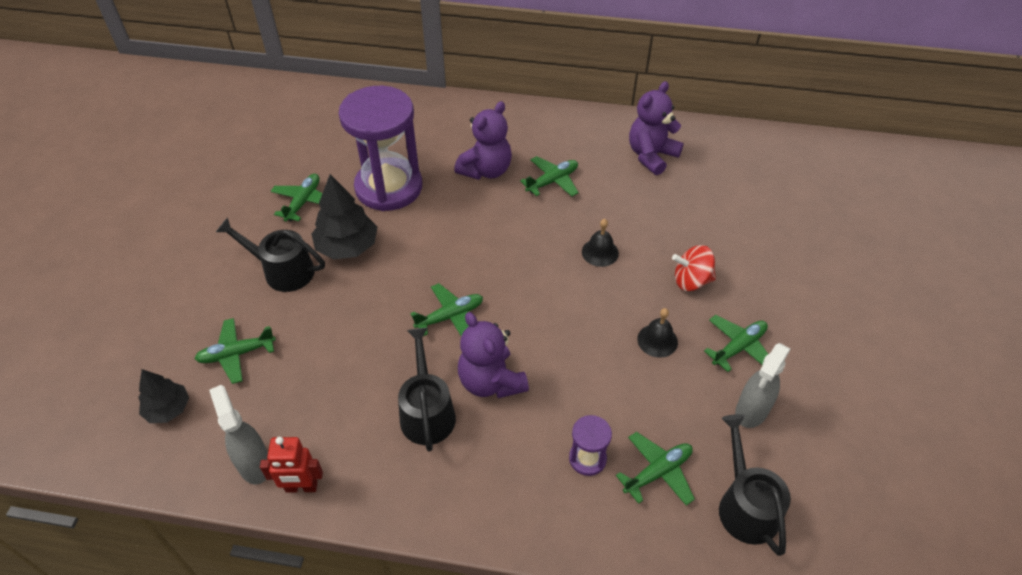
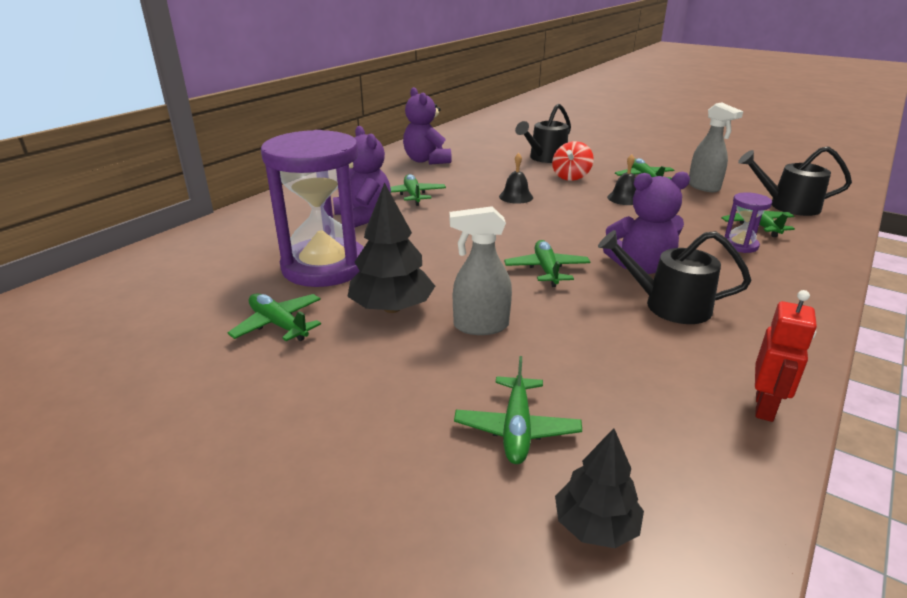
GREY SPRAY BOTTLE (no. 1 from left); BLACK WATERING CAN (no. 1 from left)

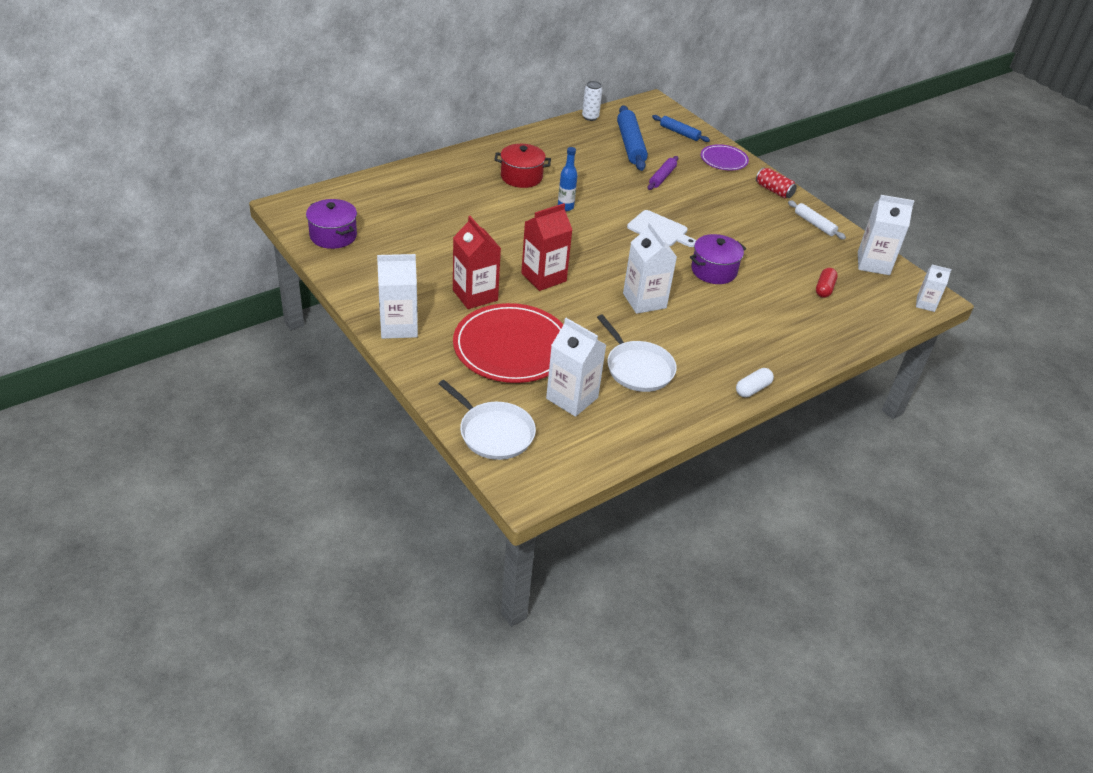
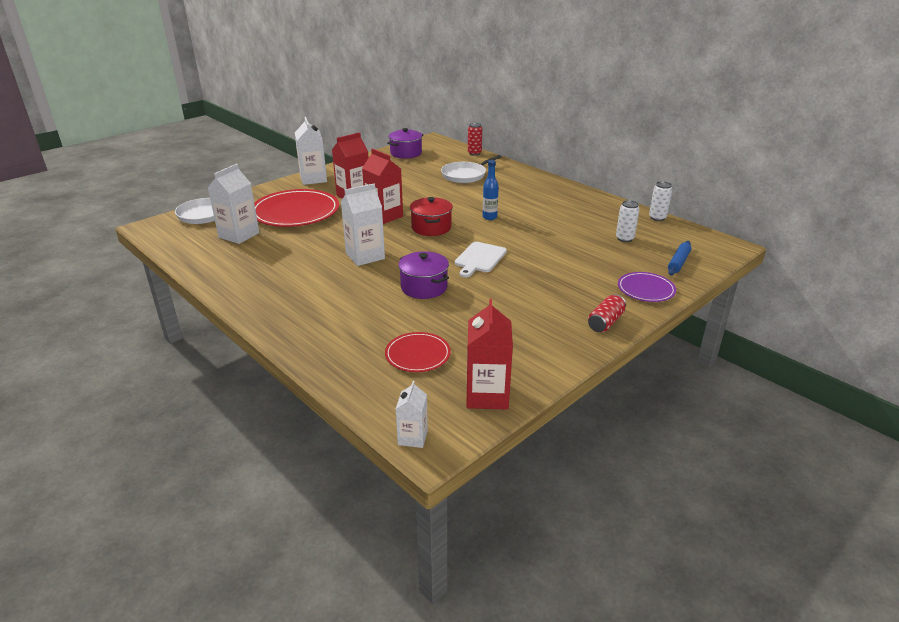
PURPLE ROLLING PIN; WHITE CAPSULE; WHITE ROLLING PIN; RED CAN (no. 1 from left); RED POT; WHITE PAN (no. 2 from left); WHITE CAN (no. 1 from left); RED PLATE (no. 2 from left); RED CARTON (no. 3 from left)

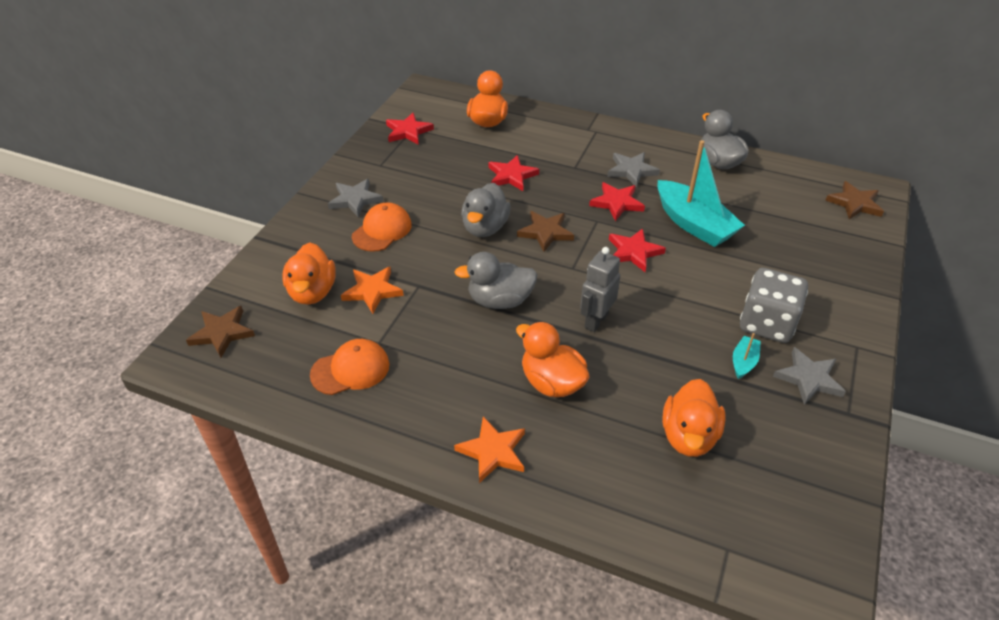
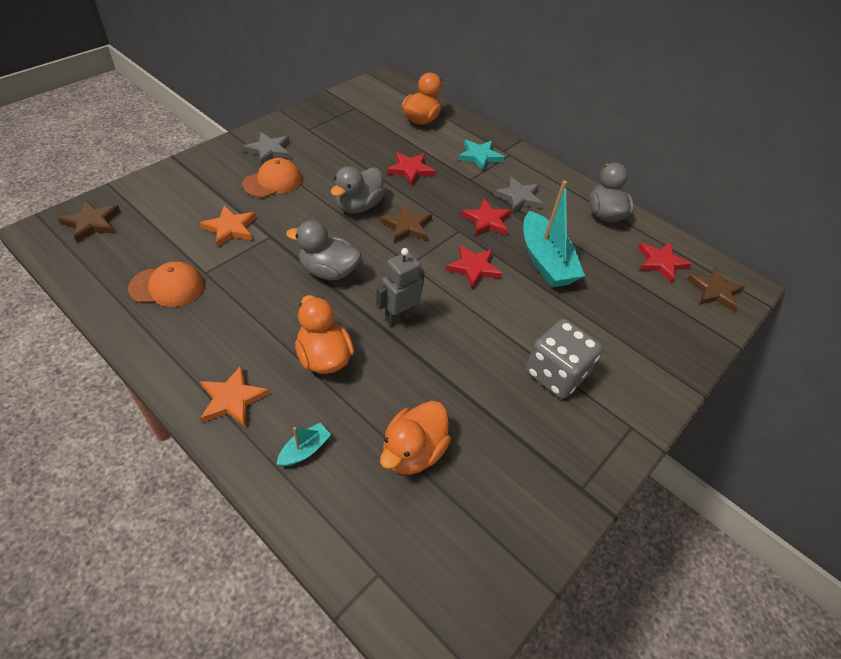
ORANGE DUCK (no. 1 from left in the first image); GREY STAR (no. 3 from left in the first image); TURQUOISE STAR; RED STAR (no. 4 from left); TURQUOISE BOAT (no. 1 from left)

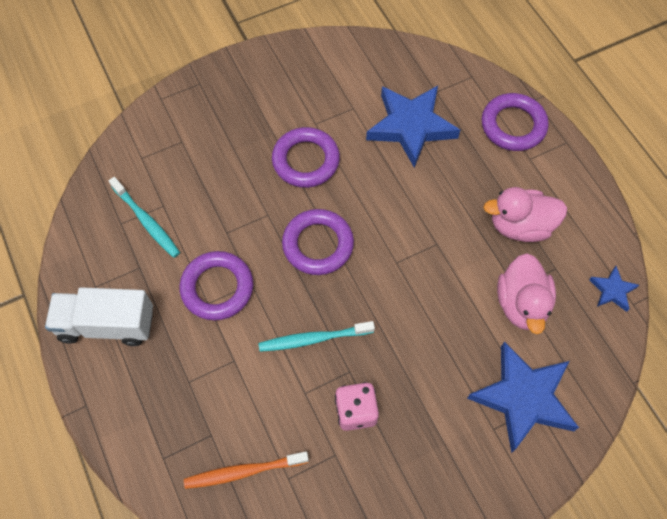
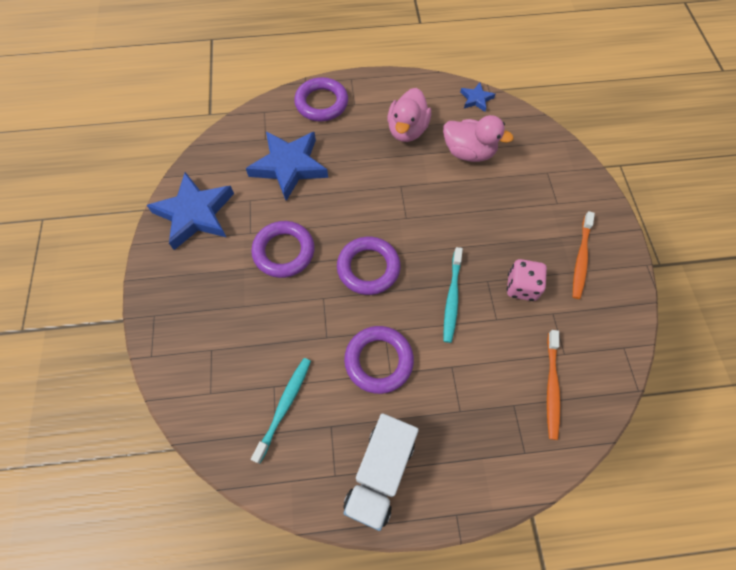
ORANGE TOOTHBRUSH (no. 2 from left); BLUE STAR (no. 1 from left); TURQUOISE TOOTHBRUSH (no. 1 from left)

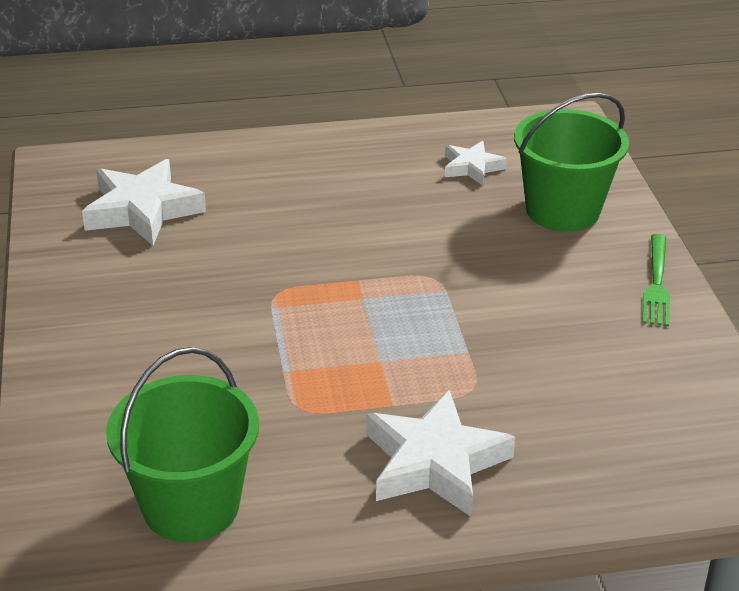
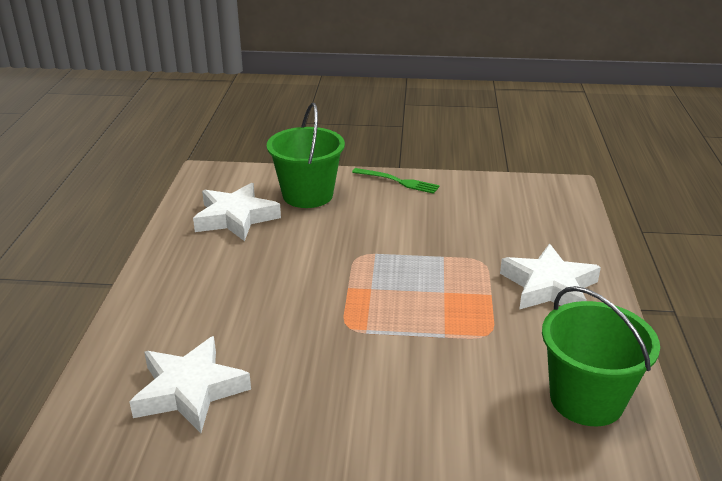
WHITE STAR (no. 2 from left)

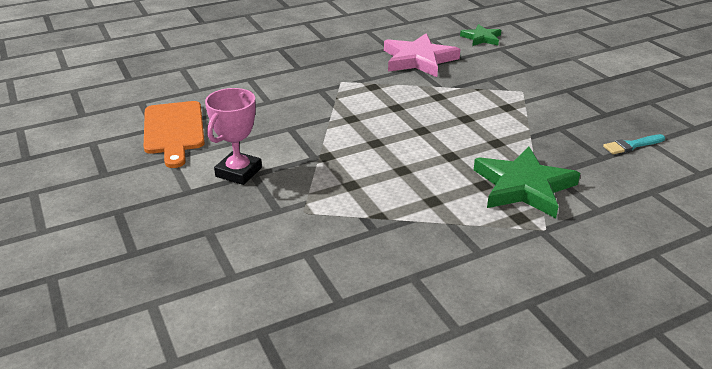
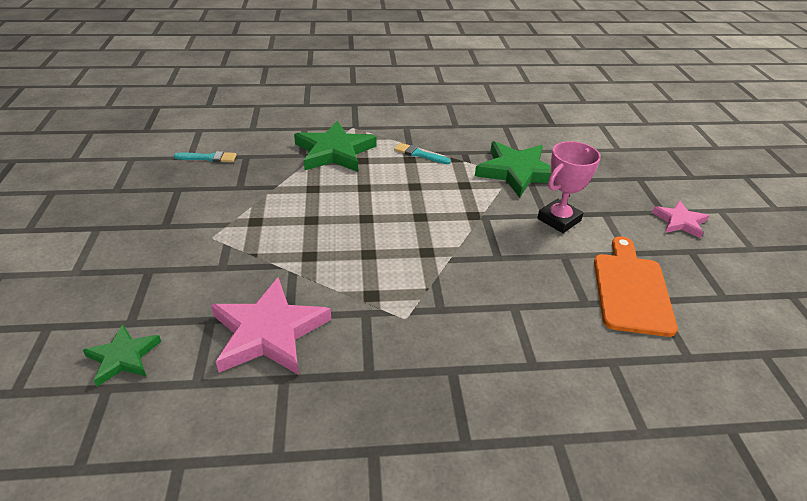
TURQUOISE BRUSH (no. 2 from left); GREEN STAR (no. 3 from left); PINK STAR (no. 2 from left)

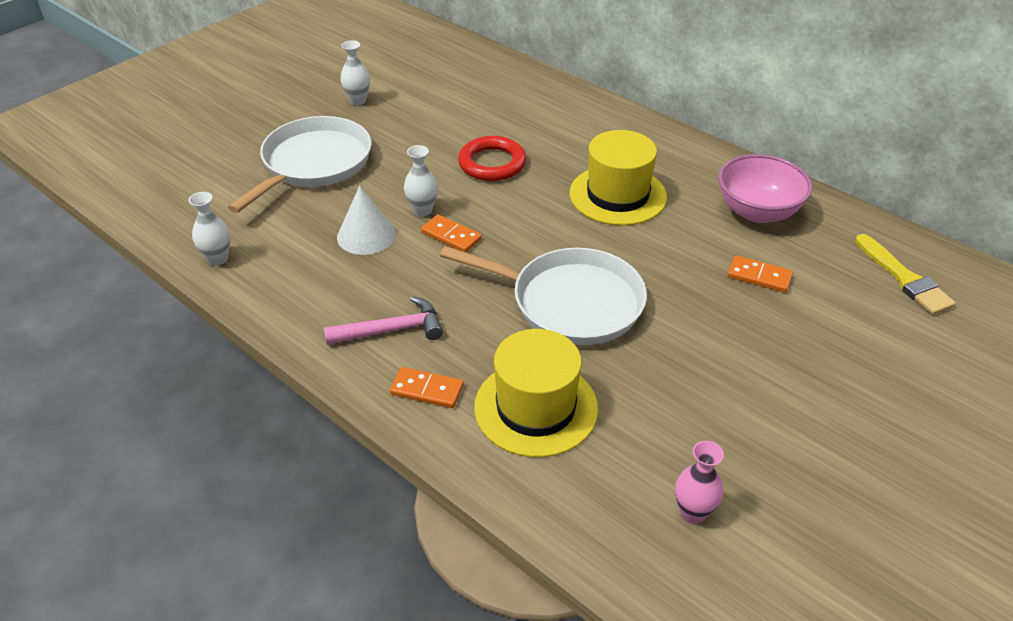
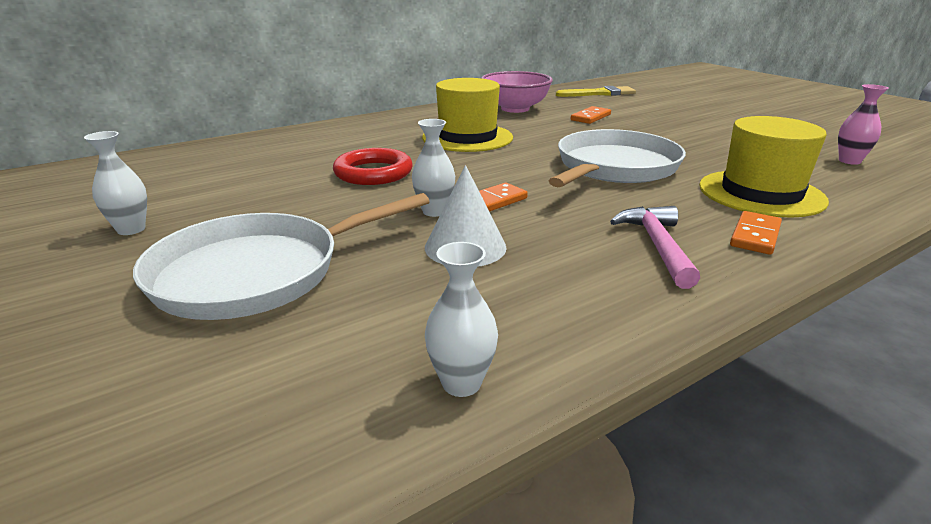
WHITE PAN (no. 1 from left)

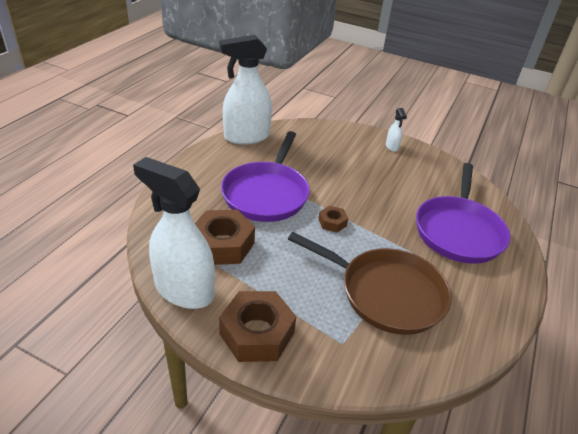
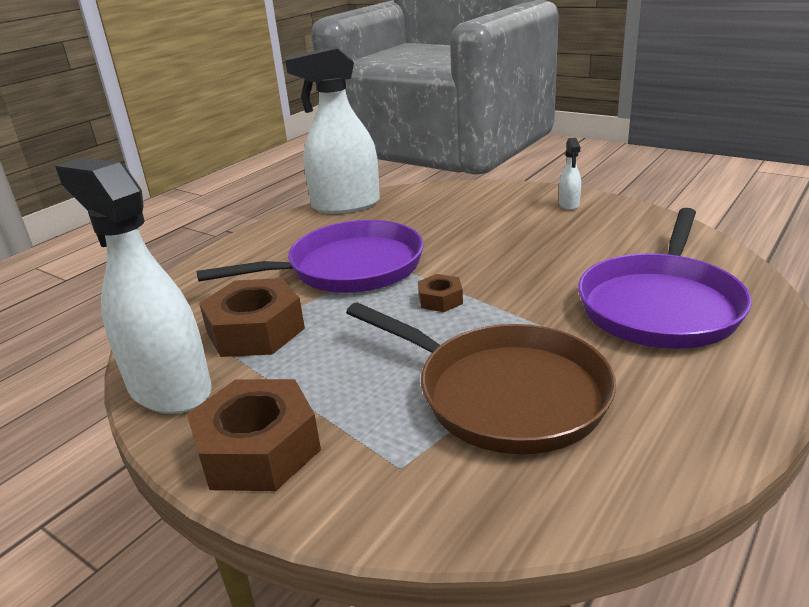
PURPLE PAN (no. 1 from left)

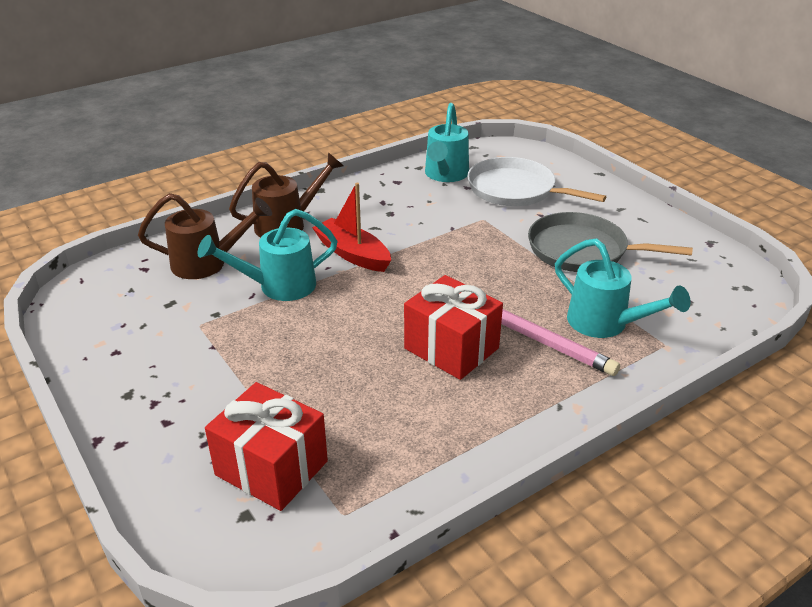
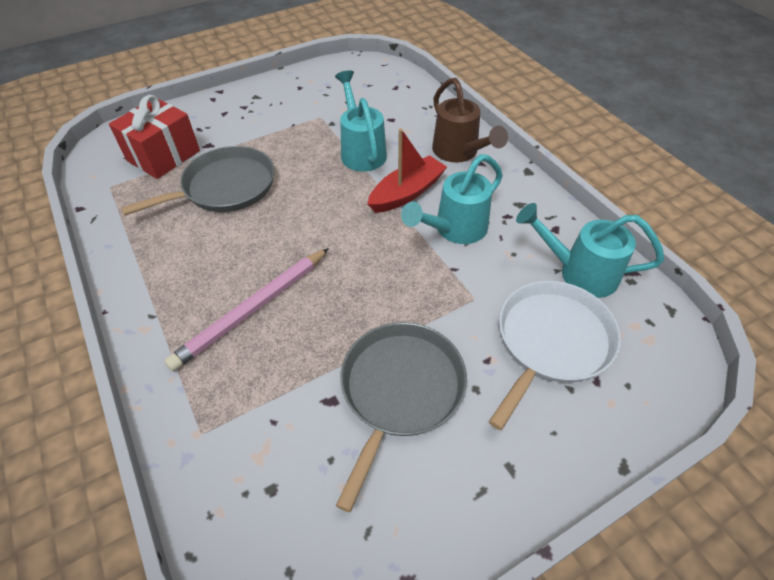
BROWN WATERING CAN (no. 1 from left in the first image); RED GIFT (no. 2 from left in the first image); GREY PAN (no. 1 from left); TURQUOISE WATERING CAN (no. 2 from left)

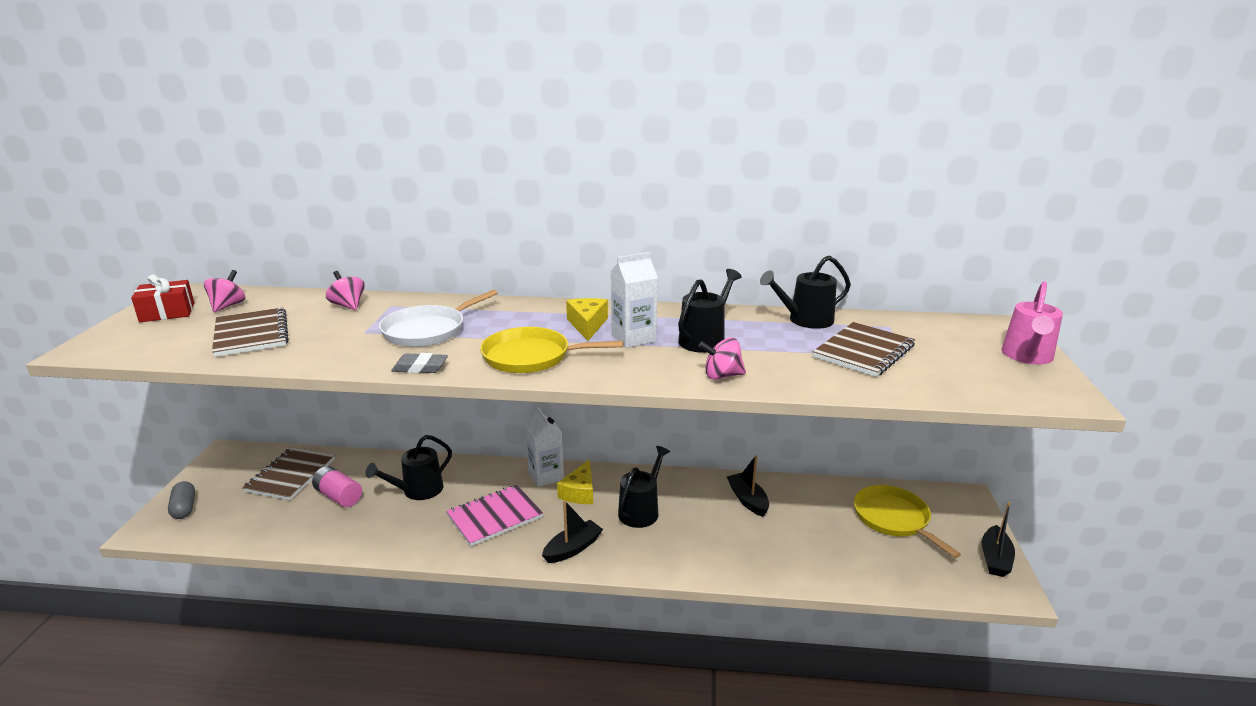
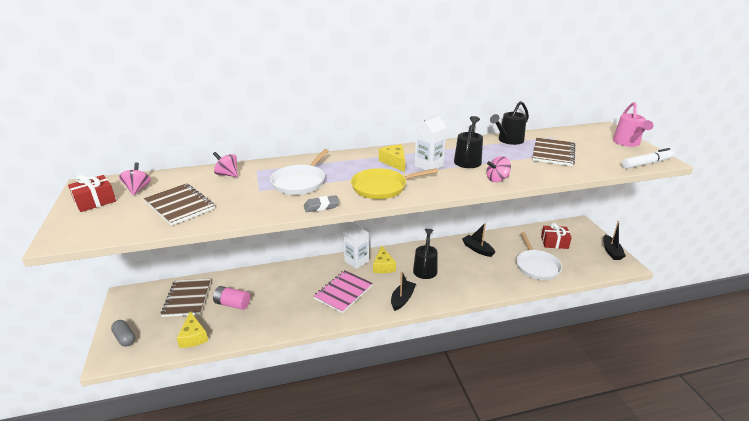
BLACK WATERING CAN (no. 1 from left in the first image); YELLOW CHEESE (no. 1 from left); WHITE PAN (no. 2 from left); WHITE MARKER; RED GIFT (no. 2 from left)

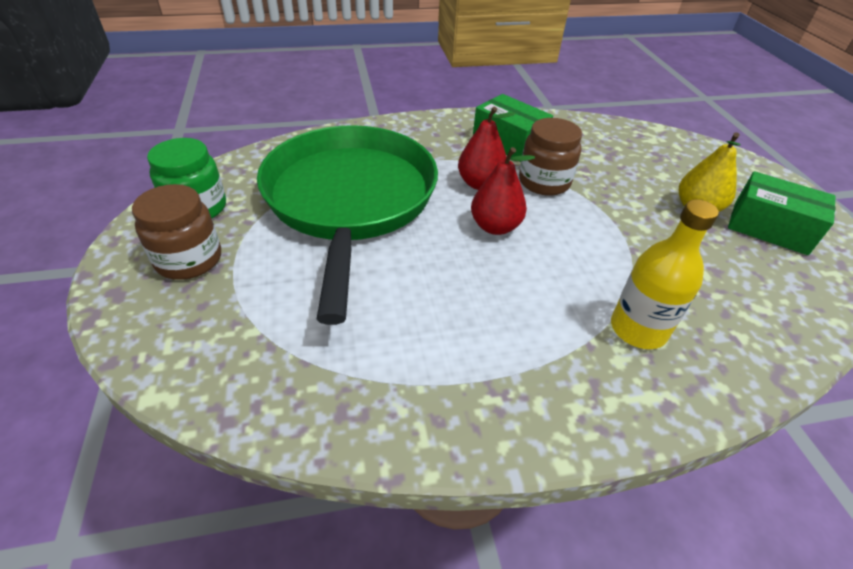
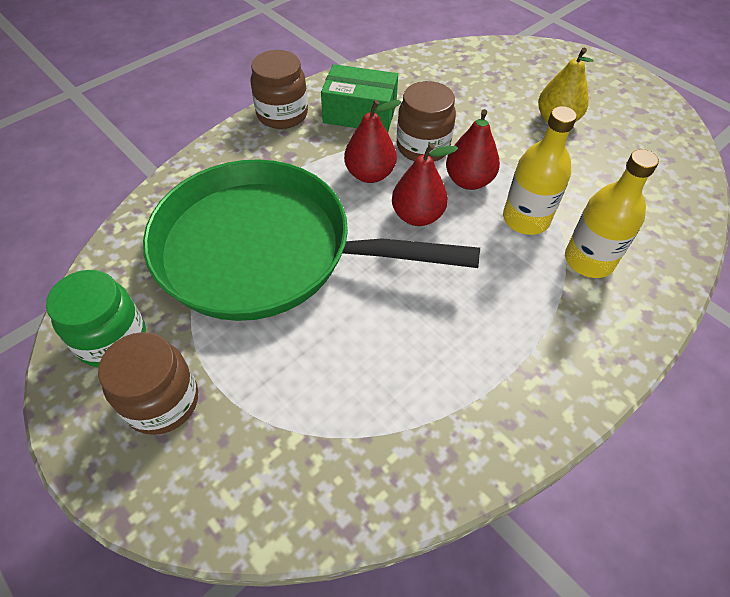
GREEN BOX (no. 2 from left in the first image); BROWN JAR (no. 2 from left); RED PEAR (no. 3 from left); YELLOW BOTTLE (no. 1 from left); GREEN PAN

